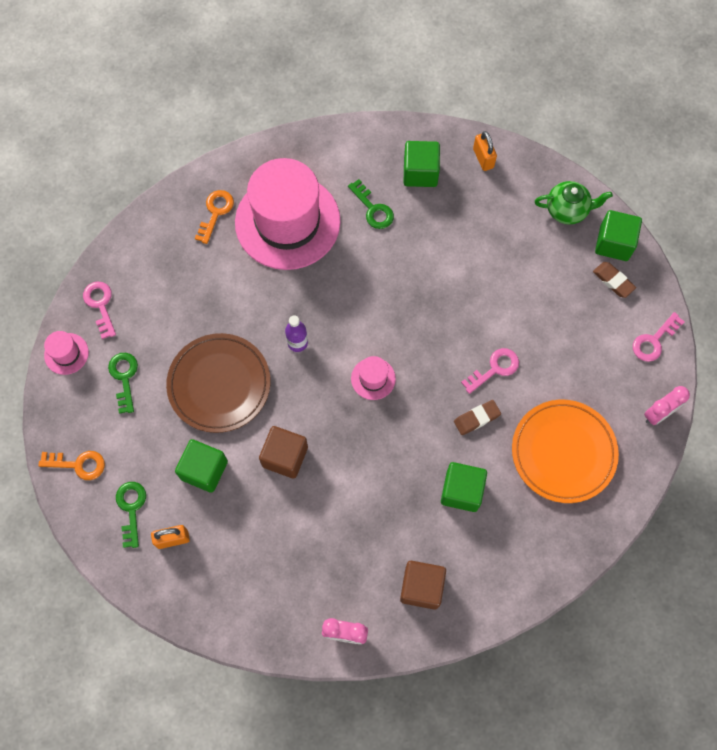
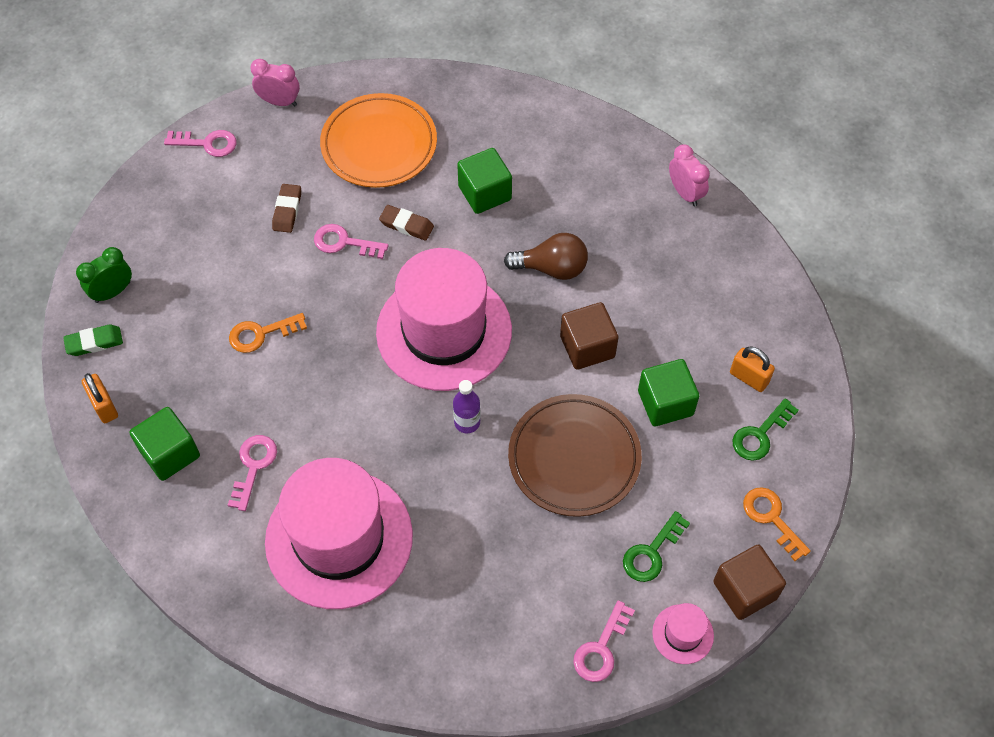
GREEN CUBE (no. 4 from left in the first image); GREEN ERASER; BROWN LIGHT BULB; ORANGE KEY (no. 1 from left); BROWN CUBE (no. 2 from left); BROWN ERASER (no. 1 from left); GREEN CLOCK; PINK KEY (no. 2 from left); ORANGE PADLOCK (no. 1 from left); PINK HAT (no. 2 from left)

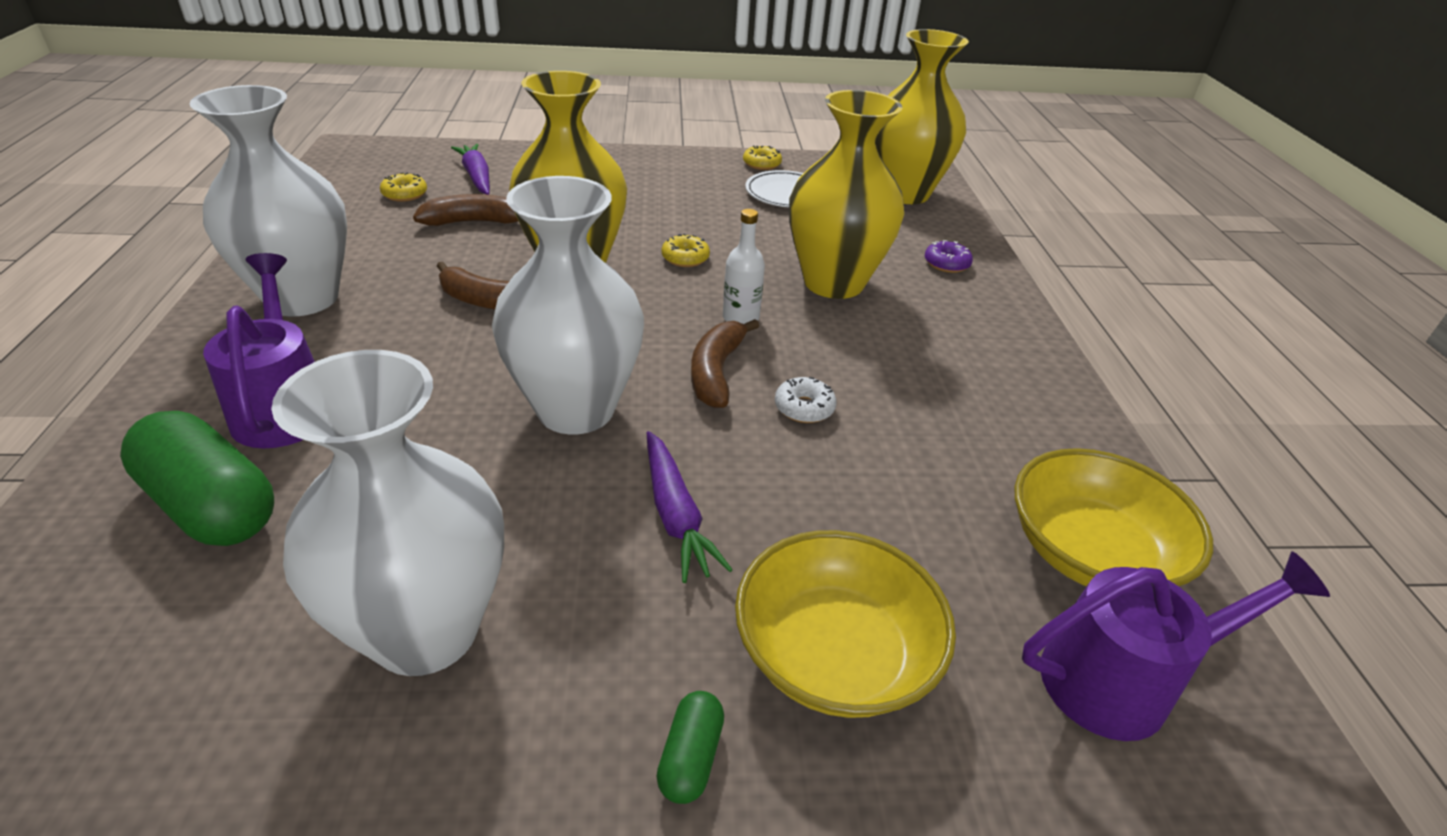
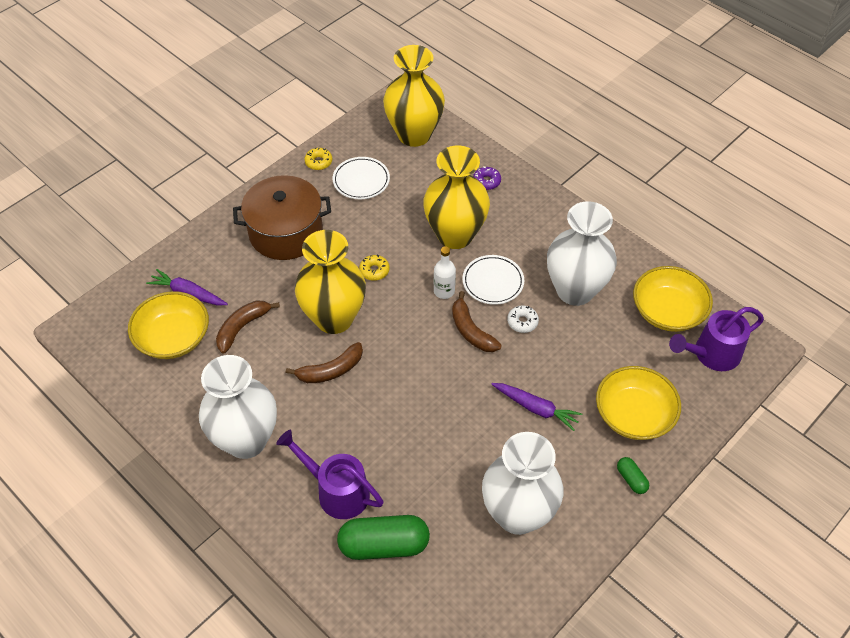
BROWN POT; WHITE PLATE (no. 2 from left); WHITE VASE (no. 3 from left); YELLOW BOWL (no. 1 from left); PURPLE WATERING CAN (no. 2 from left)

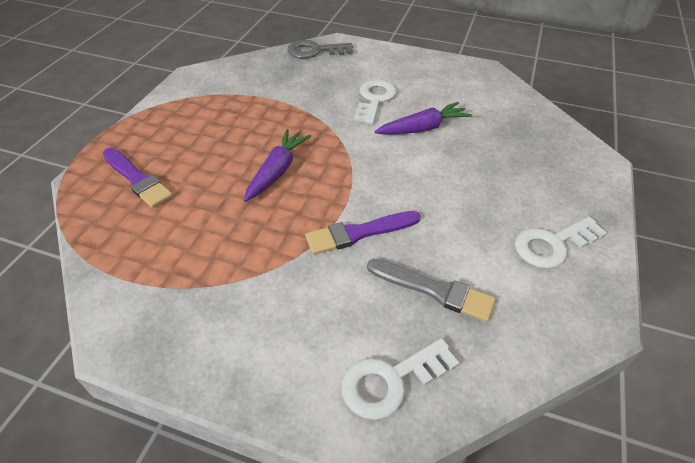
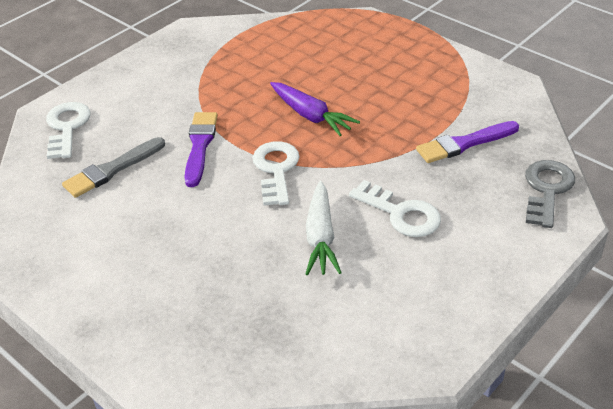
PURPLE BRUSH (no. 2 from left); WHITE KEY (no. 2 from left); WHITE CARROT

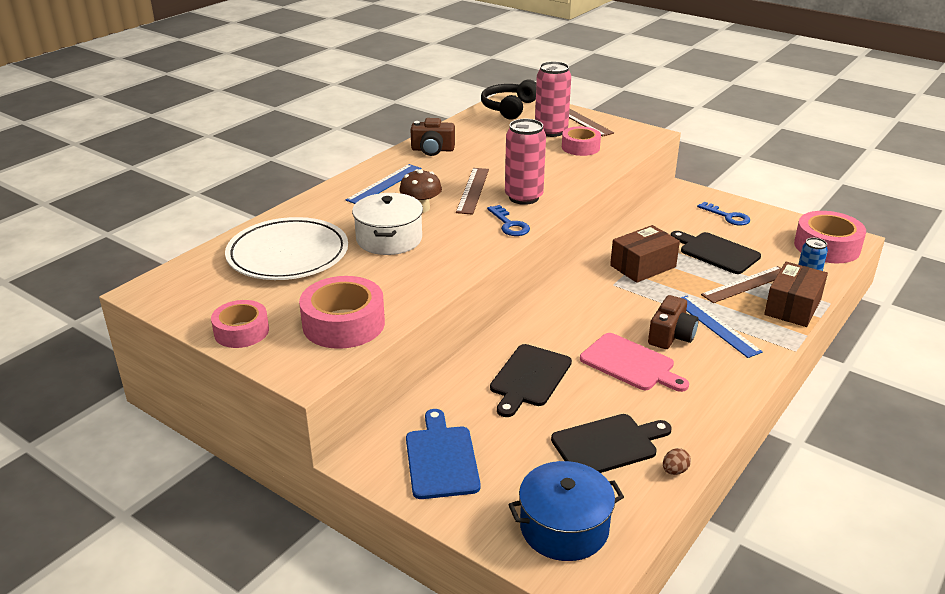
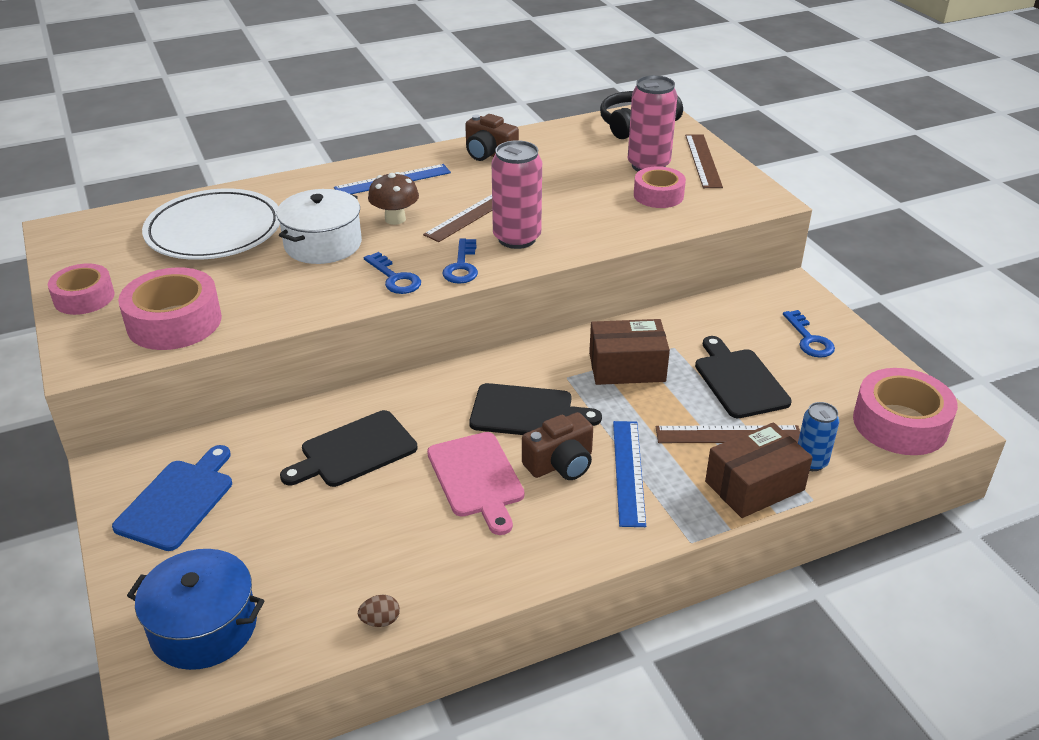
BLUE KEY (no. 1 from left); BLACK CUTTING BOARD (no. 2 from left)

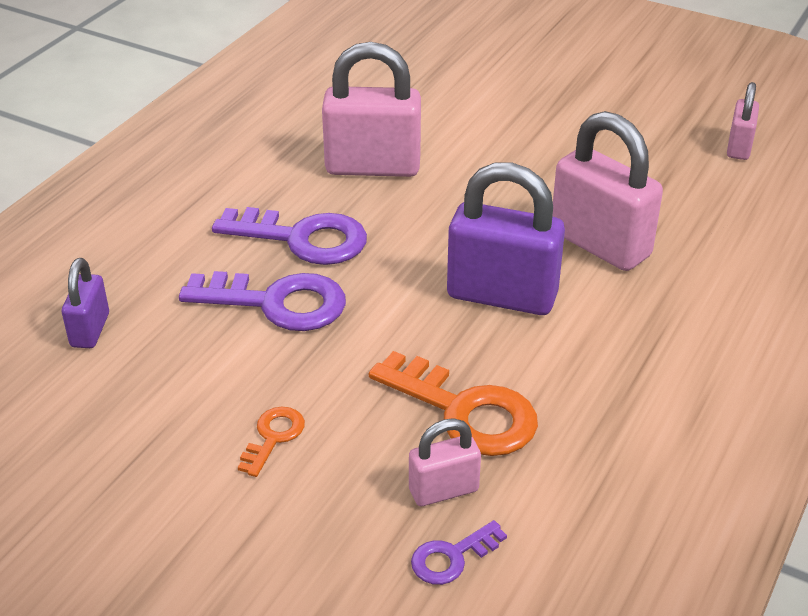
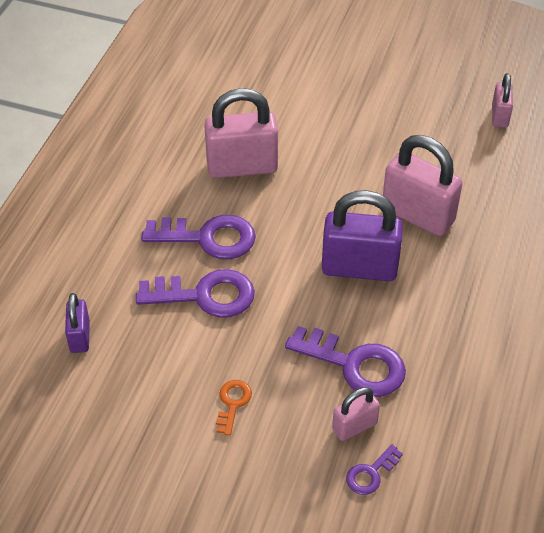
PURPLE KEY (no. 3 from left)

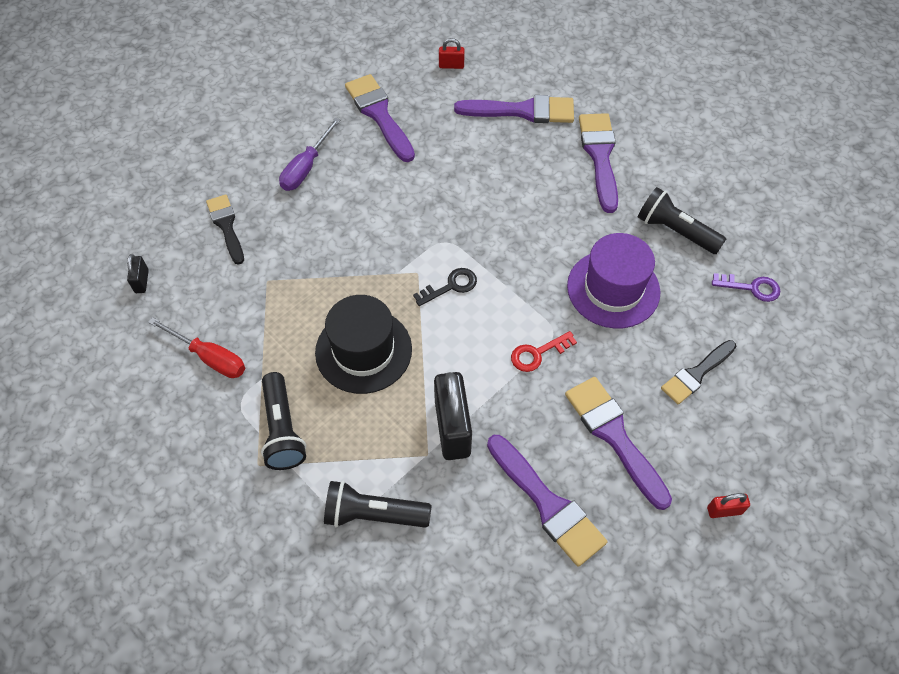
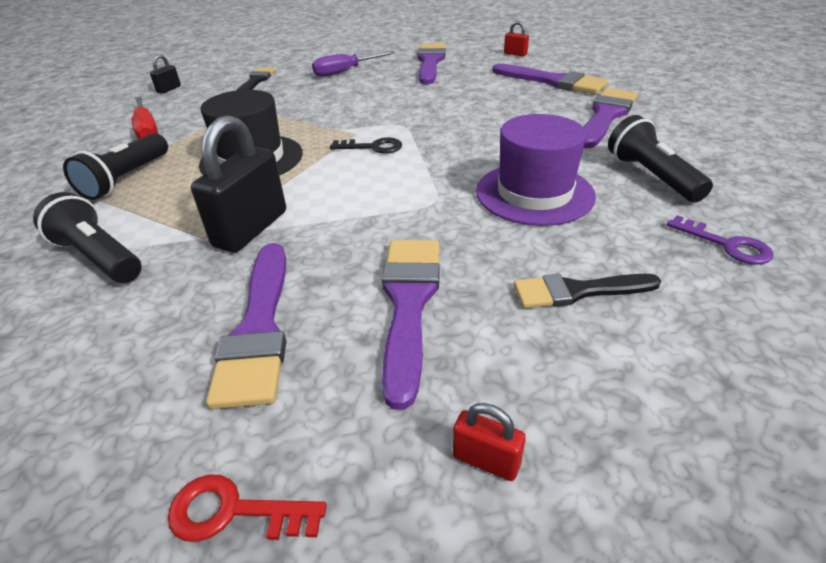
RED KEY

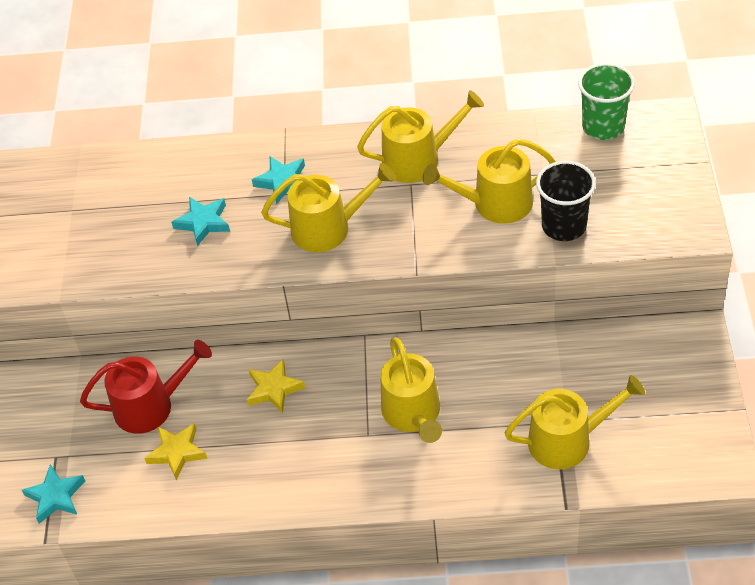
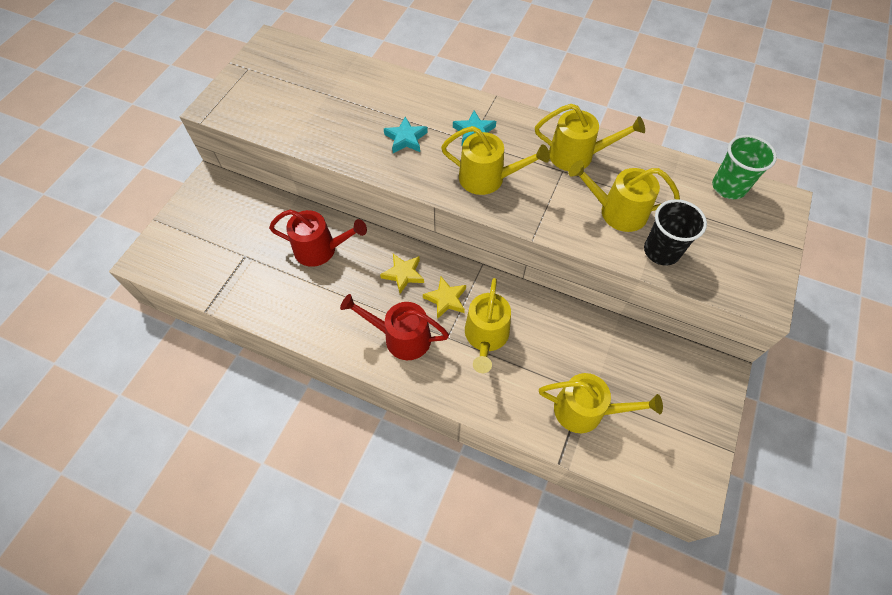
TURQUOISE STAR (no. 1 from left in the first image); RED WATERING CAN (no. 2 from left); YELLOW STAR (no. 2 from left)

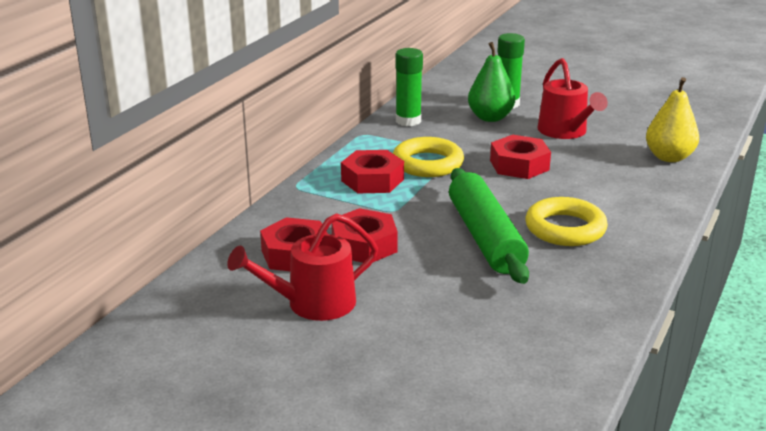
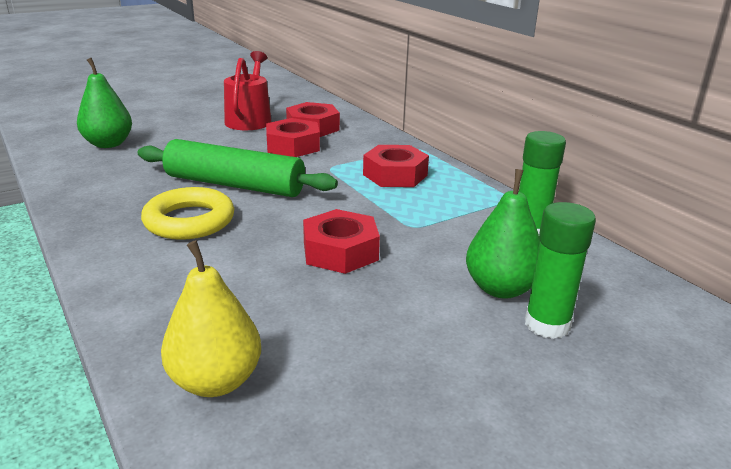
YELLOW RING (no. 1 from left in the first image); RED WATERING CAN (no. 2 from left in the first image); GREEN PEAR (no. 1 from left)

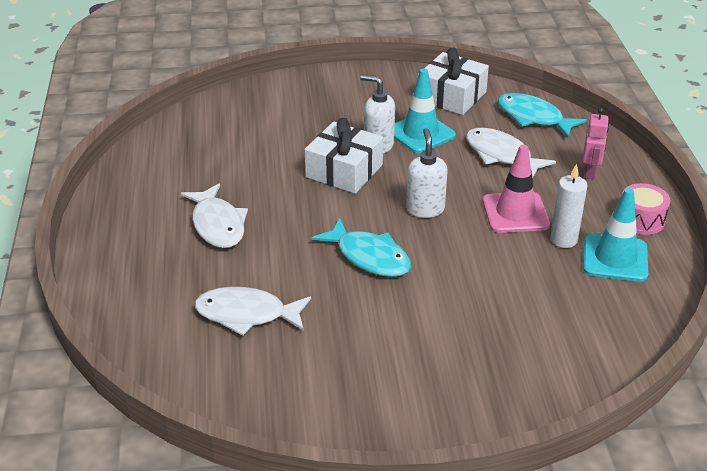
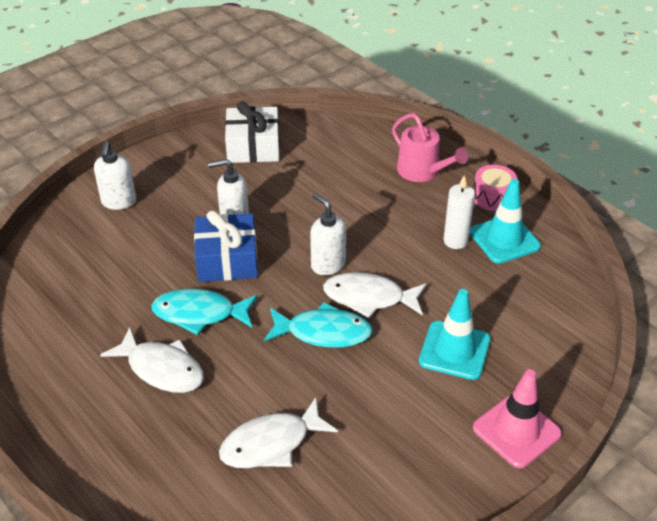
WHITE SOAP DISPENSER (no. 1 from left); TURQUOISE TRAFFIC CONE (no. 1 from left); WHITE FISH (no. 3 from left); PINK TRAFFIC CONE; TURQUOISE FISH (no. 1 from left); PINK WATERING CAN; BLUE GIFT

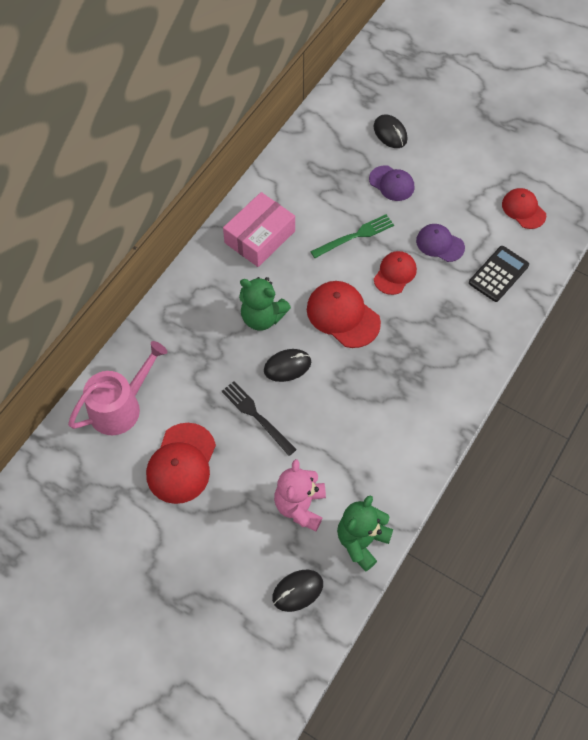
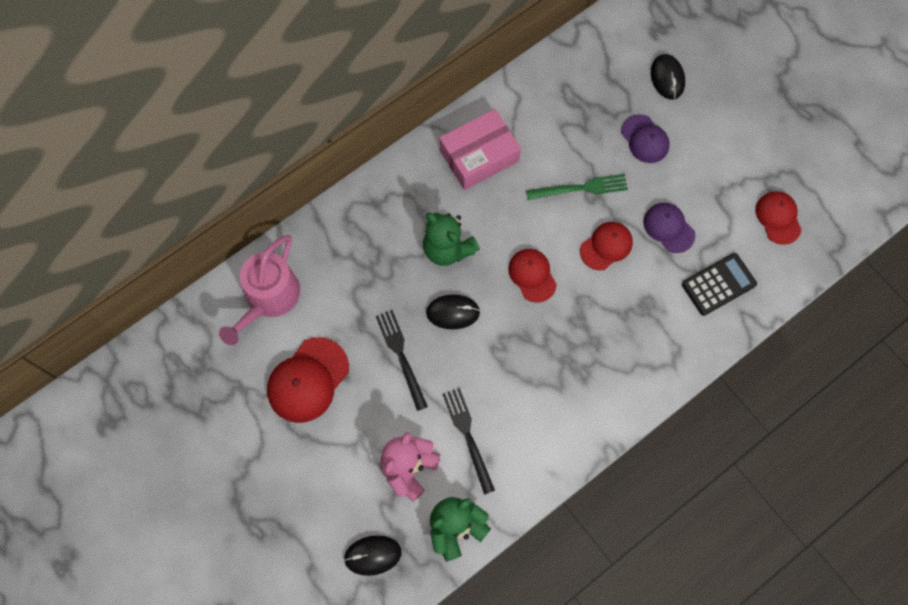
BLACK FORK (no. 2 from left); PINK WATERING CAN; RED CAP (no. 2 from left)

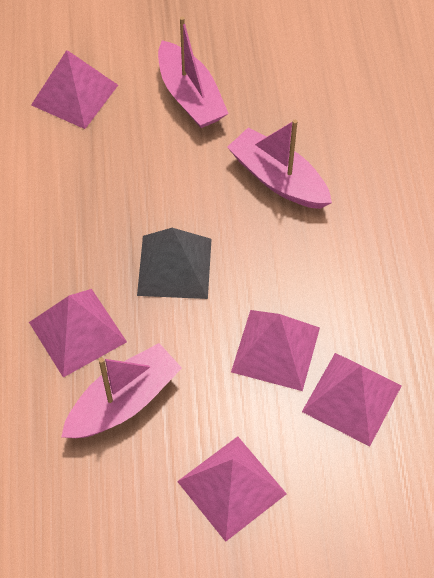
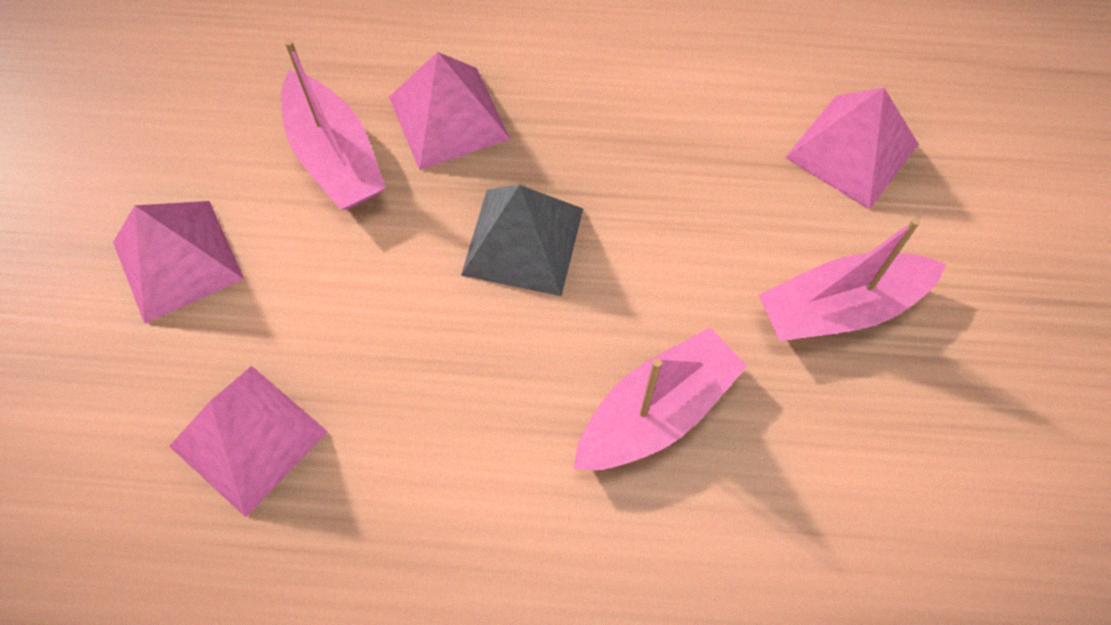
PINK PYRAMID (no. 4 from left in the first image)

